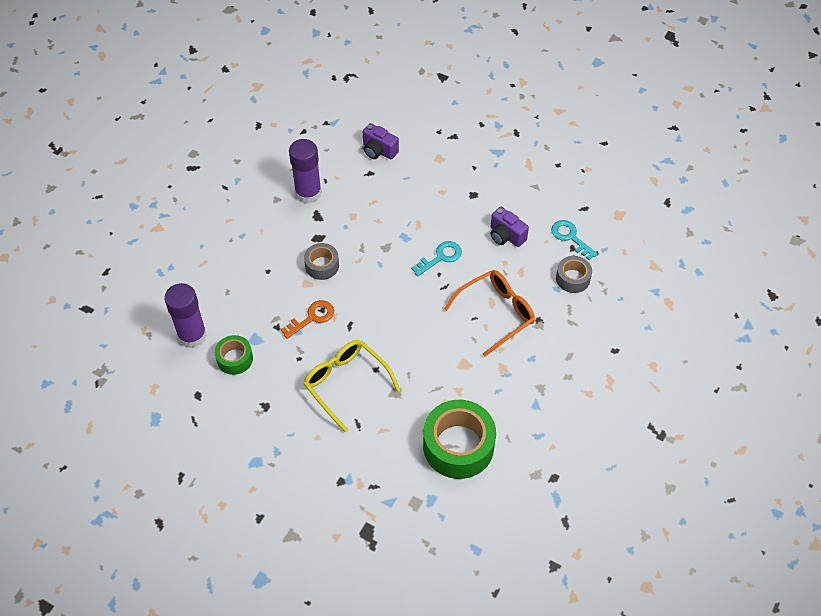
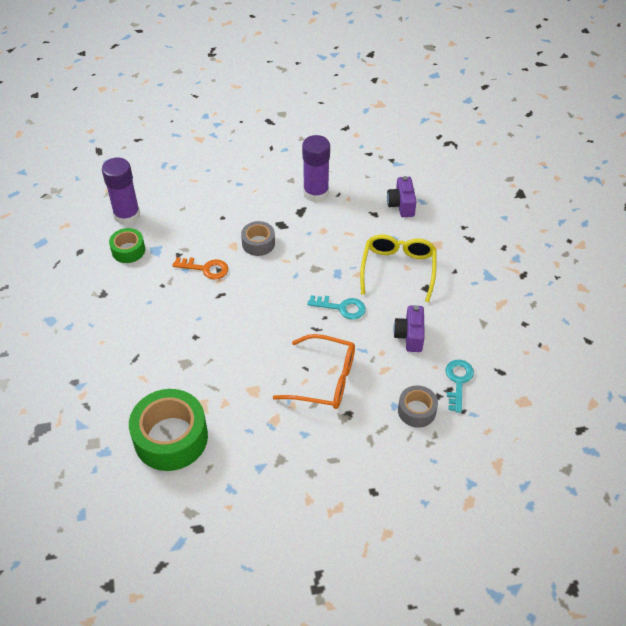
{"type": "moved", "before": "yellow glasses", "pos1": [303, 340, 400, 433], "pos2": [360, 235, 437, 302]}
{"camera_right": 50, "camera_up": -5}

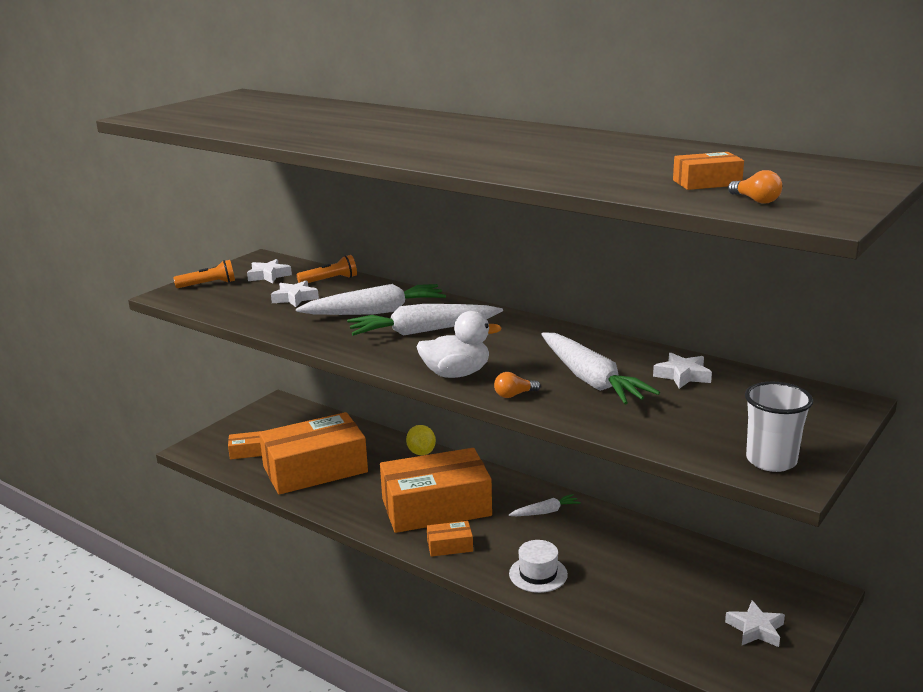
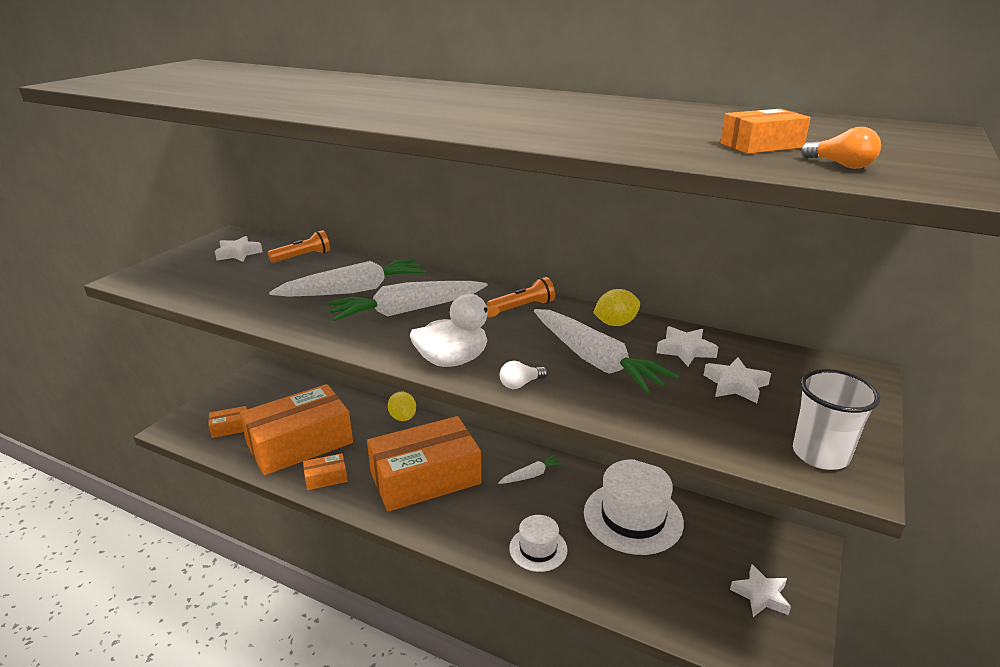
{"type": "moved", "before": "orange box", "pos1": [427, 521, 473, 557], "pos2": [303, 453, 347, 490]}
{"type": "moved", "before": "orange flashlight", "pos1": [173, 260, 235, 288], "pos2": [486, 277, 555, 312]}
{"type": "recoloured", "before": "orange light bulb", "after": "white light bulb", "pos1": [494, 372, 541, 398], "pos2": [500, 361, 548, 389]}
{"type": "added", "after": "white hat", "pos2": [584, 459, 684, 555]}
{"type": "added", "after": "yellow lemon", "pos2": [593, 289, 640, 326]}
{"type": "moved", "before": "white star", "pos1": [271, 280, 319, 307], "pos2": [704, 357, 771, 403]}
{"camera_right": -10, "camera_up": 5}

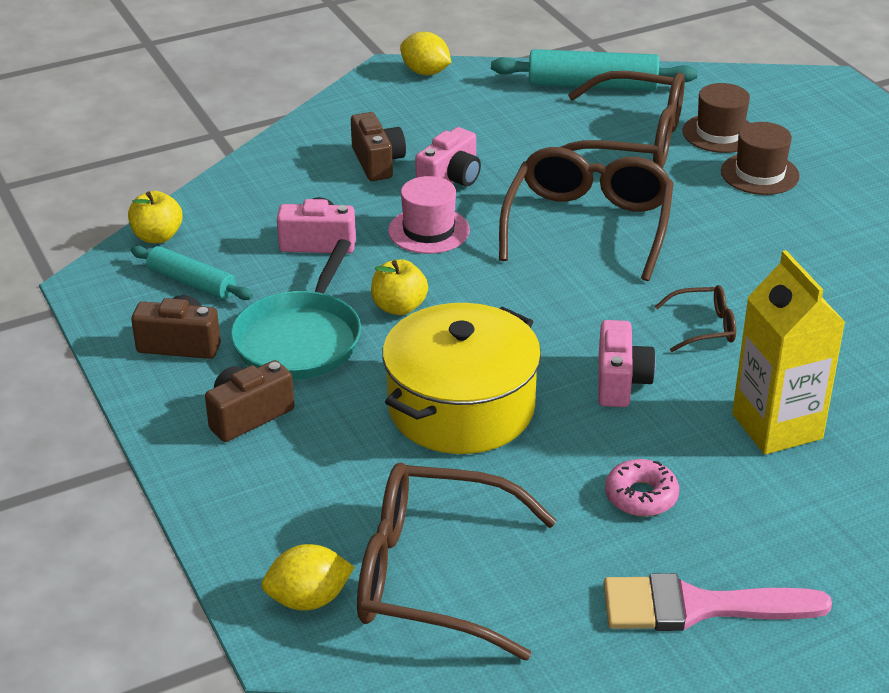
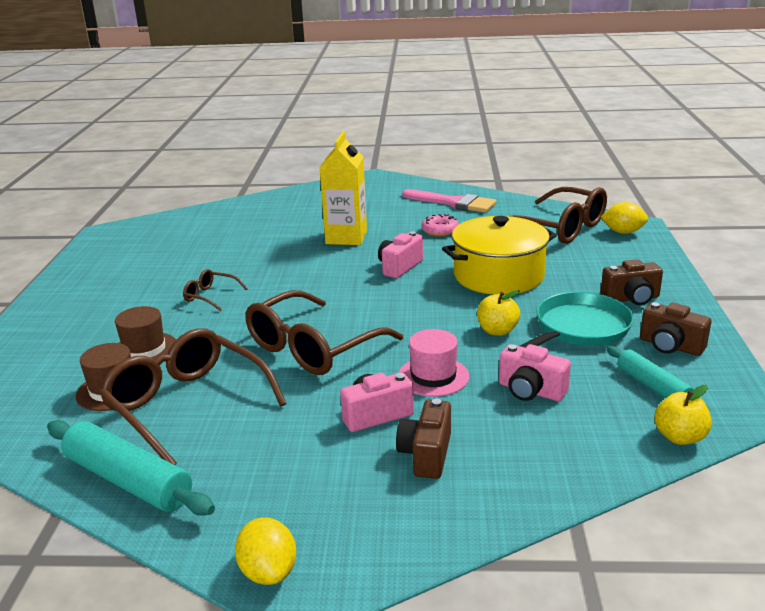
{"type": "moved", "before": "brown glasses", "pos1": [655, 285, 736, 352], "pos2": [183, 269, 248, 311]}
{"camera_right": -150, "camera_up": -10}

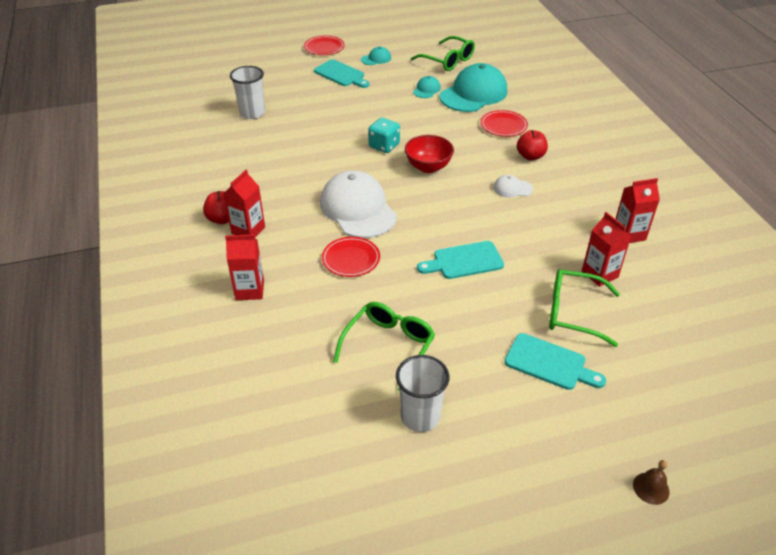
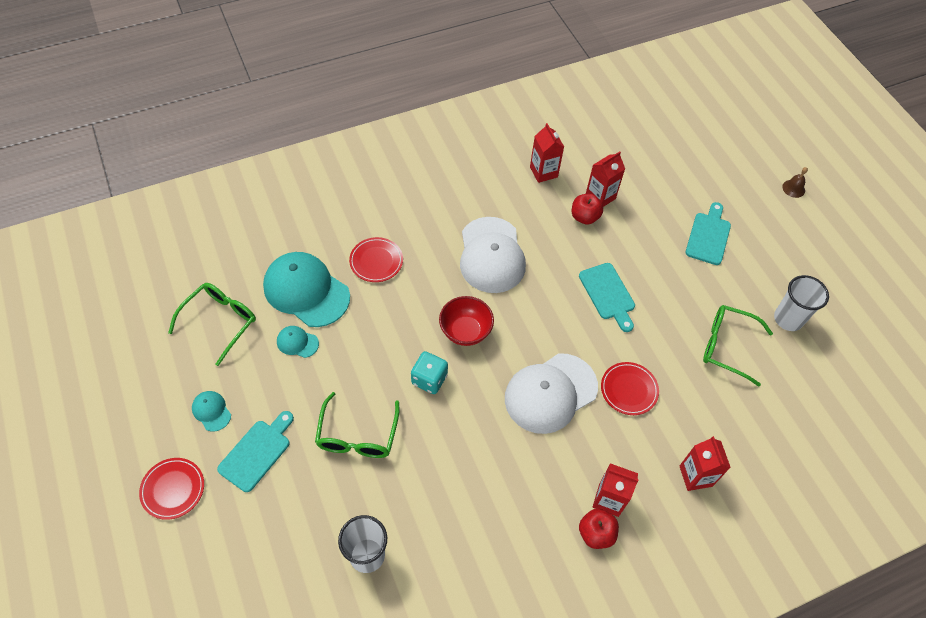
{"type": "moved", "before": "green glasses", "pos1": [549, 269, 620, 347], "pos2": [315, 392, 400, 458]}
{"type": "resized", "before": "white cap", "pos1": [493, 175, 533, 198], "pos2": [460, 217, 526, 293], "scale": 2.25}
{"type": "moved", "before": "red apple", "pos1": [517, 130, 548, 160], "pos2": [572, 194, 603, 225]}
{"camera_right": -100, "camera_up": 15}

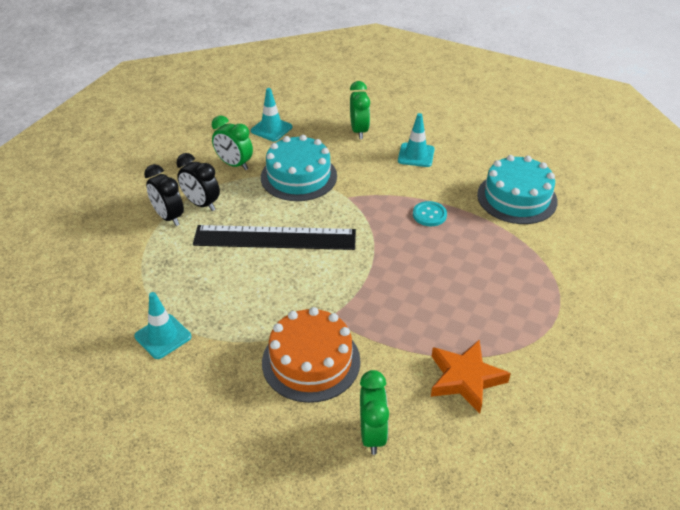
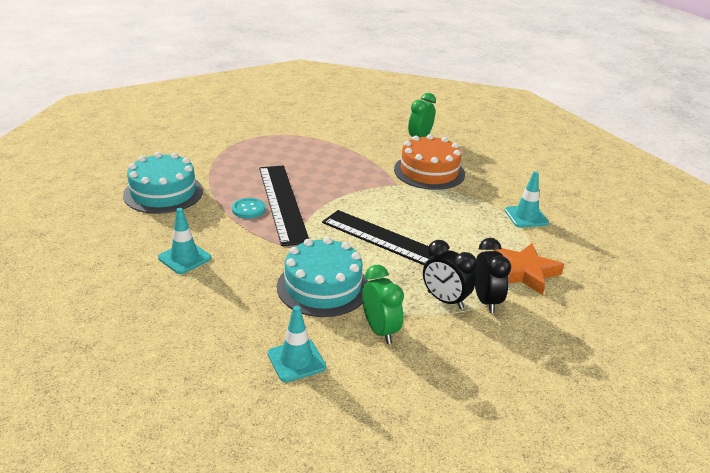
{"type": "added", "after": "black ruler", "pos2": [259, 166, 309, 246]}
{"type": "turned", "before": "black clock", "pos1": [177, 153, 220, 211], "pos2": [423, 240, 477, 309], "turn": 150}
{"type": "moved", "before": "orange star", "pos1": [431, 340, 511, 414], "pos2": [493, 243, 564, 295]}
{"type": "removed", "before": "green clock", "pos1": [350, 81, 370, 139]}
{"camera_right": -150, "camera_up": -10}

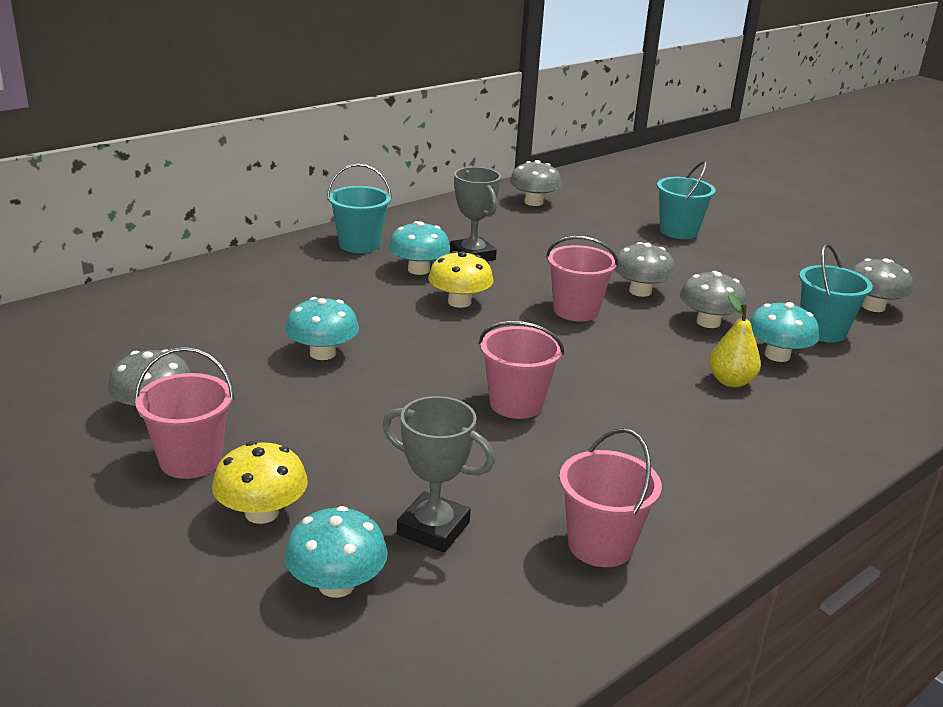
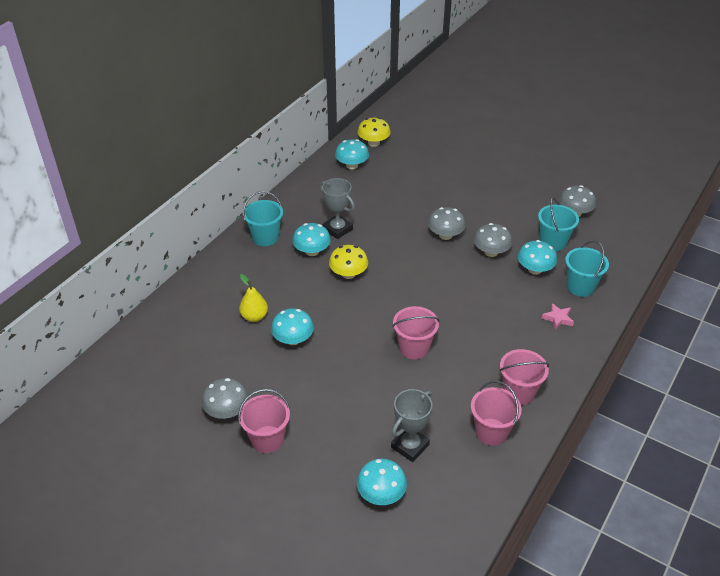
{"type": "moved", "before": "yellow pear", "pos1": [709, 293, 761, 387], "pos2": [239, 274, 268, 322]}
{"type": "recoloured", "before": "grey mushroom", "after": "turquoise mushroom", "pos1": [510, 160, 562, 206], "pos2": [335, 139, 369, 169]}
{"type": "moved", "before": "yellow mushroom", "pos1": [212, 441, 308, 524], "pos2": [358, 117, 391, 147]}
{"type": "turned", "before": "grey trophy", "pos1": [382, 396, 495, 553], "pos2": [391, 389, 433, 462], "turn": -60}
{"type": "moved", "before": "pink bucket", "pos1": [546, 236, 618, 322], "pos2": [499, 349, 550, 405]}
{"type": "added", "after": "pink star", "pos2": [542, 303, 574, 330]}
{"type": "moved", "before": "turquoise bucket", "pos1": [657, 161, 716, 239], "pos2": [565, 240, 609, 297]}
{"camera_right": -15, "camera_up": 15}

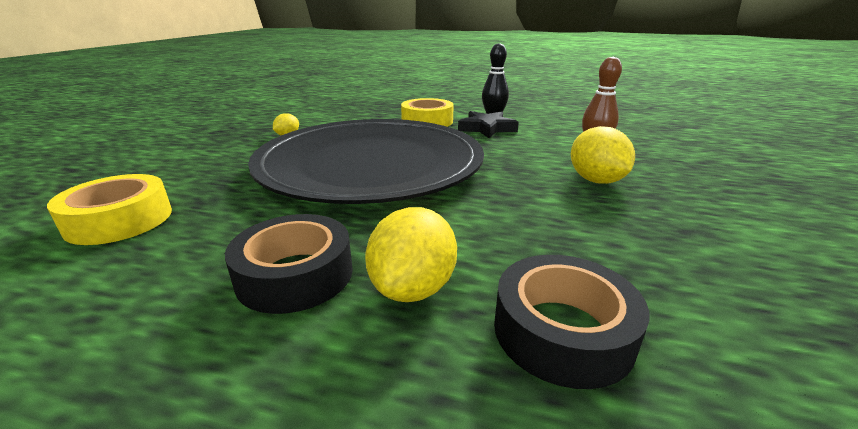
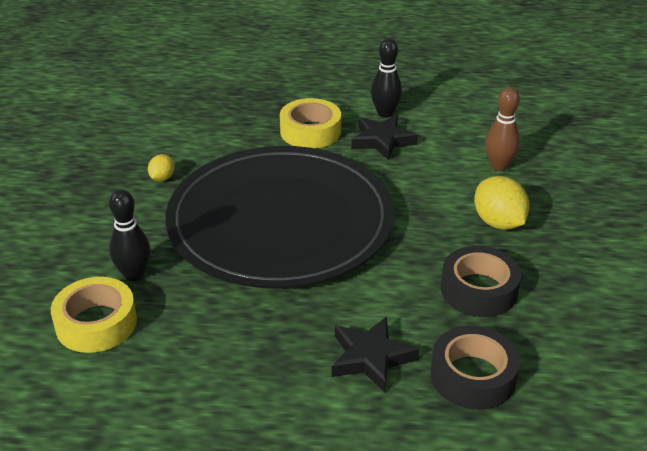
{"type": "added", "after": "black bowling pin", "pos2": [109, 189, 151, 281]}
{"type": "replaced", "before": "yellow lemon", "after": "black star", "pos1": [365, 207, 457, 302], "pos2": [332, 316, 419, 392]}
{"type": "moved", "before": "black tape", "pos1": [225, 214, 353, 314], "pos2": [441, 246, 521, 317]}
{"camera_right": -10, "camera_up": 10}

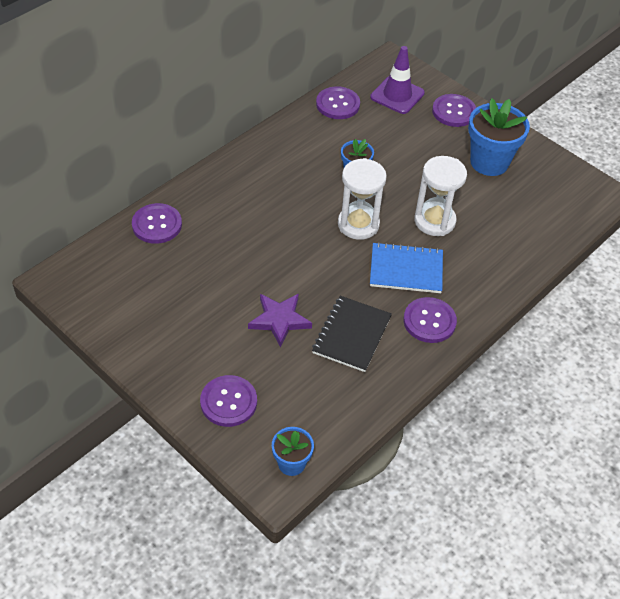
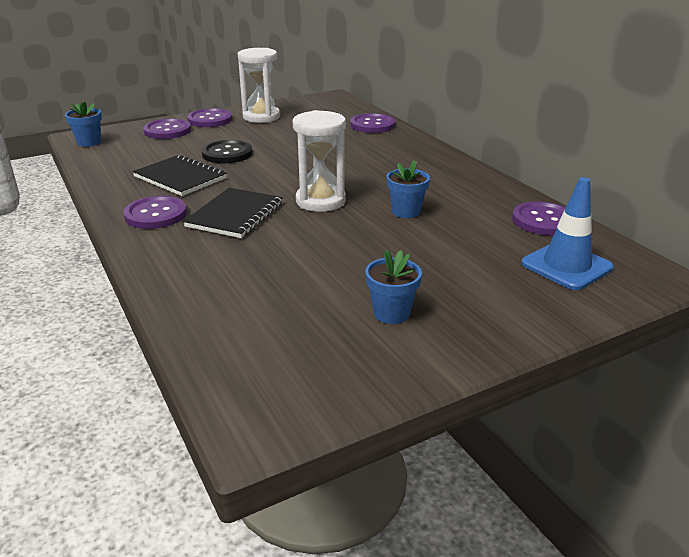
{"type": "recoloured", "before": "blue notebook", "after": "black notebook", "pos1": [370, 242, 443, 293], "pos2": [183, 188, 283, 238]}
{"type": "moved", "before": "purple button", "pos1": [432, 94, 476, 127], "pos2": [187, 108, 232, 127]}
{"type": "replaced", "before": "purple star", "after": "black button", "pos1": [248, 294, 312, 348], "pos2": [202, 140, 253, 163]}
{"type": "moved", "before": "white hourglass", "pos1": [414, 156, 467, 236], "pos2": [238, 48, 280, 123]}
{"type": "resized", "before": "blue flower pot", "pos1": [468, 98, 530, 176], "pos2": [365, 250, 422, 324], "scale": 0.55}
{"type": "recoloured", "before": "purple traffic cone", "after": "blue traffic cone", "pos1": [370, 46, 425, 114], "pos2": [521, 177, 614, 290]}
{"camera_right": 110, "camera_up": -20}

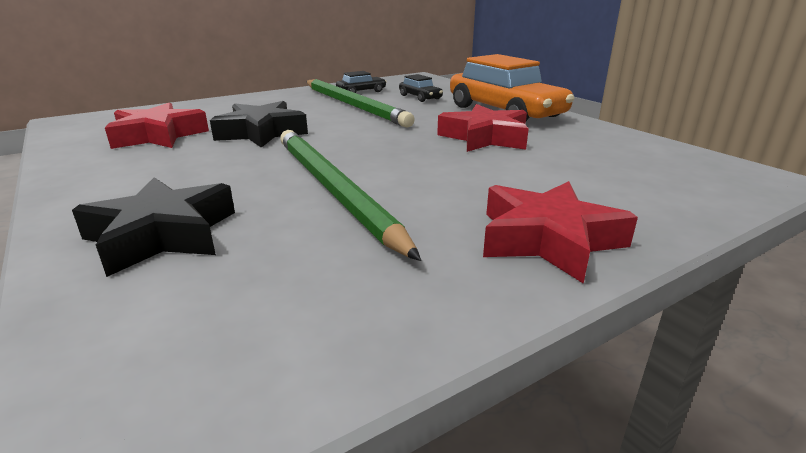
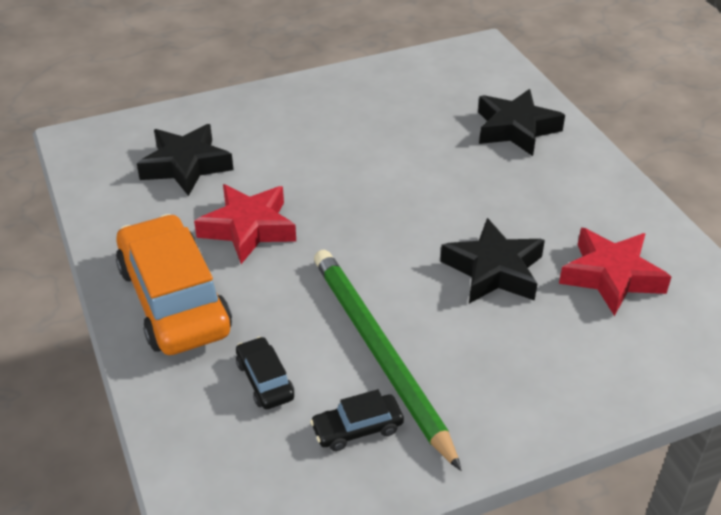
{"type": "added", "after": "black star", "pos2": [137, 124, 234, 196]}
{"type": "removed", "before": "green pencil", "pos1": [280, 130, 421, 261]}
{"type": "removed", "before": "red star", "pos1": [483, 181, 638, 284]}
{"camera_right": -170, "camera_up": 15}

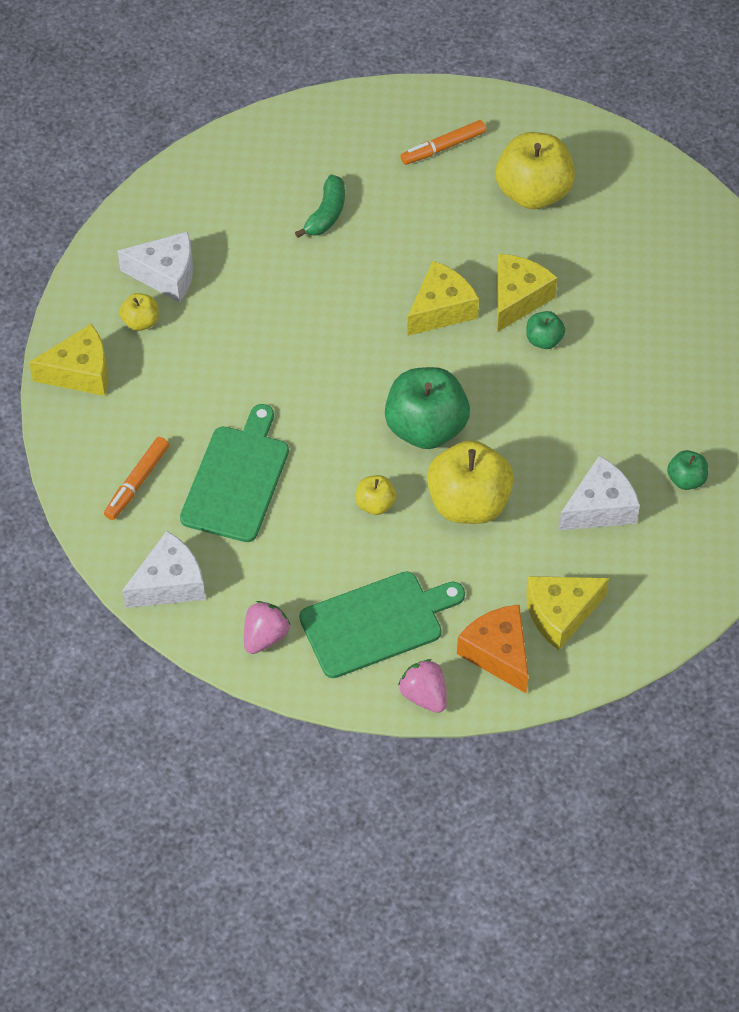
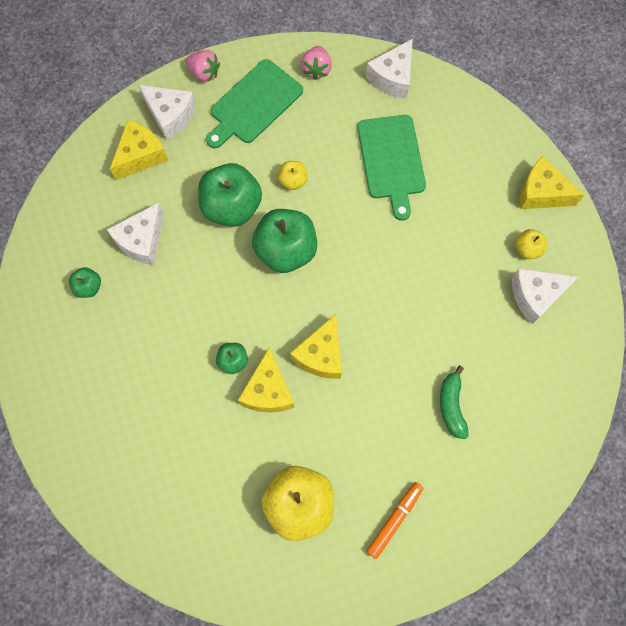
{"type": "recoloured", "before": "orange cheese", "after": "white cheese", "pos1": [457, 604, 529, 693], "pos2": [138, 85, 196, 140]}
{"type": "recoloured", "before": "yellow apple", "after": "green apple", "pos1": [427, 440, 514, 524], "pos2": [198, 163, 262, 227]}
{"type": "turned", "before": "yellow cheese", "pos1": [29, 324, 108, 396], "pos2": [520, 156, 584, 209], "turn": 60}
{"type": "removed", "before": "orange marker", "pos1": [104, 437, 169, 520]}
{"camera_right": 155, "camera_up": 15}

